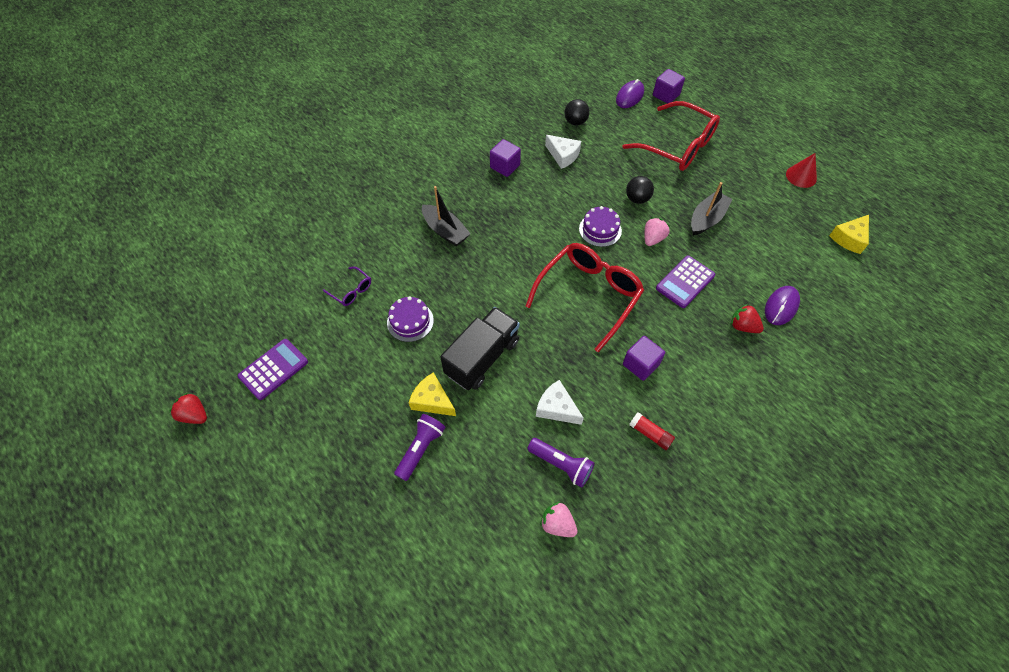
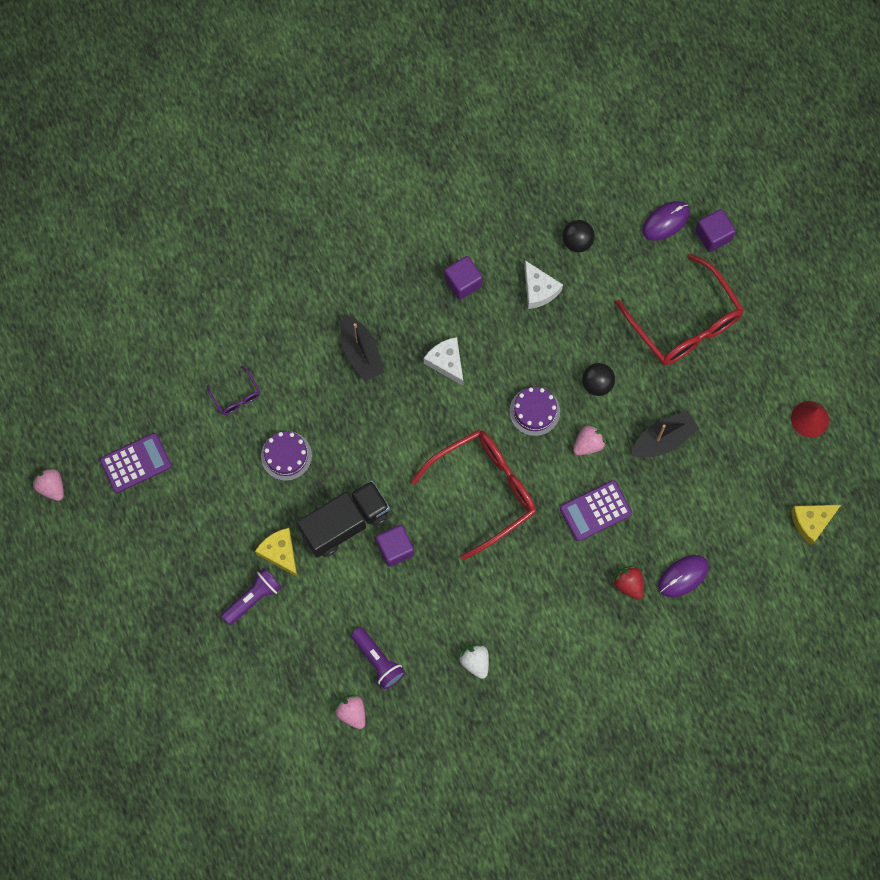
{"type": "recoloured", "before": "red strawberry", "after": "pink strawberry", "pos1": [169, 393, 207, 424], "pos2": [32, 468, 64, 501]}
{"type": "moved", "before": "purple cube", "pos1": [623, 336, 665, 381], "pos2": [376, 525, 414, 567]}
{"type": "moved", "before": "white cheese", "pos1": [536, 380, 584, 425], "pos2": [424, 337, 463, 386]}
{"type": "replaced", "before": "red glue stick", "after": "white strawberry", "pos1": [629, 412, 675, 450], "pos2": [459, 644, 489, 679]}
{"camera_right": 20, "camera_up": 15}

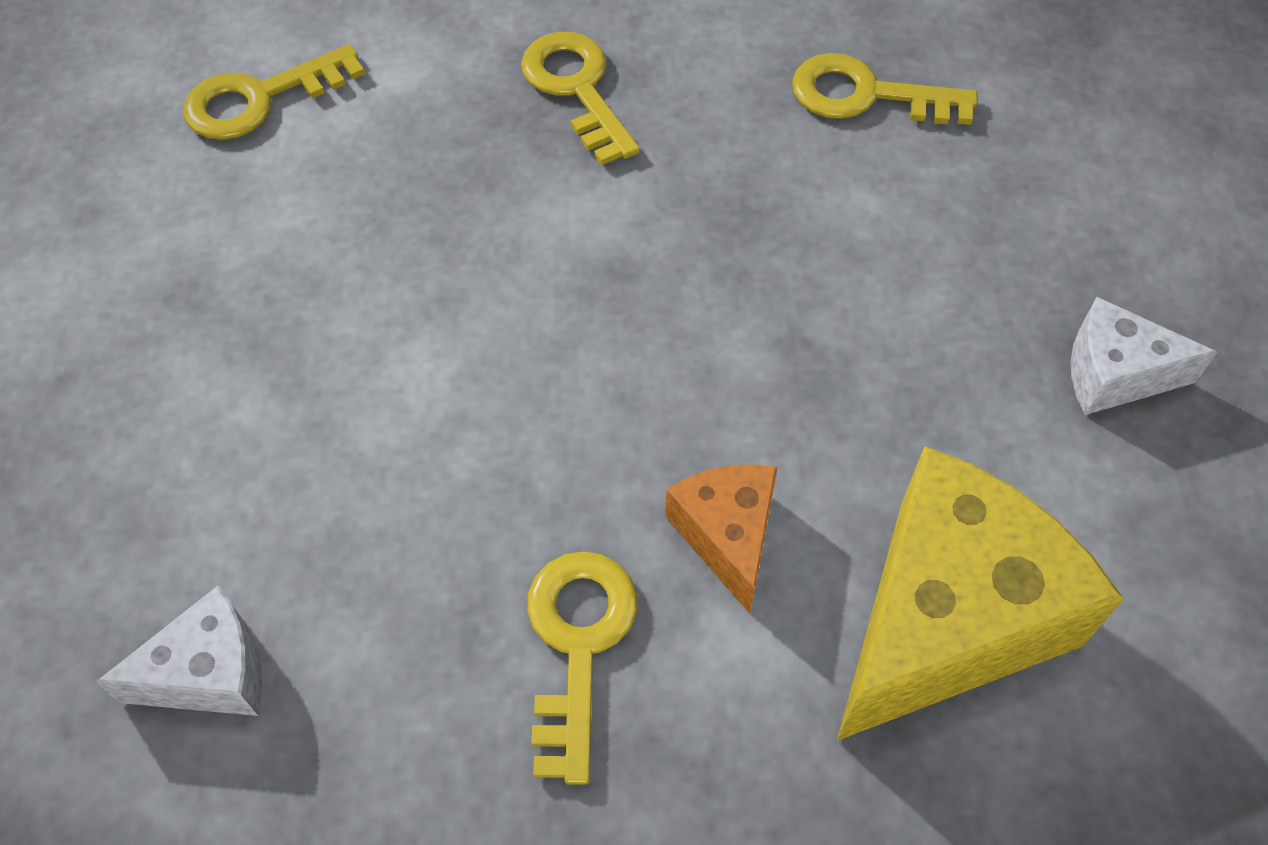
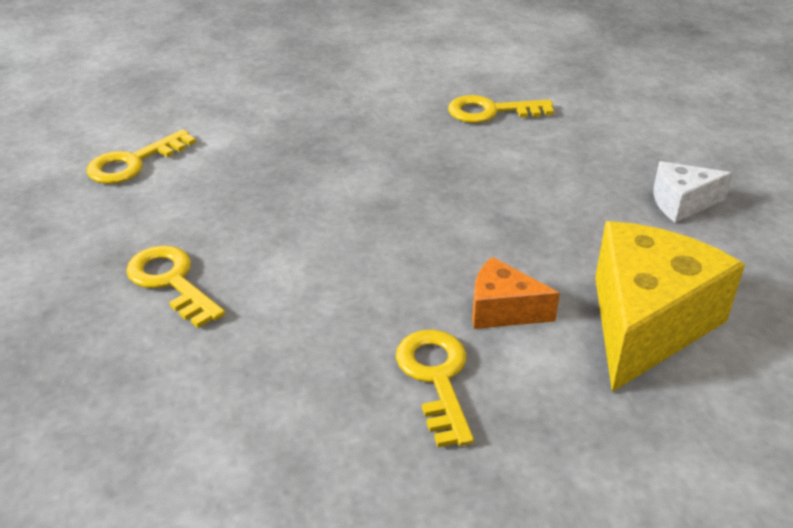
{"type": "moved", "before": "yellow key", "pos1": [521, 32, 640, 165], "pos2": [126, 245, 225, 328]}
{"type": "turned", "before": "orange cheese", "pos1": [665, 464, 778, 614], "pos2": [472, 257, 560, 329], "turn": -45}
{"type": "removed", "before": "white cheese", "pos1": [96, 585, 262, 716]}
{"camera_right": -15, "camera_up": -20}

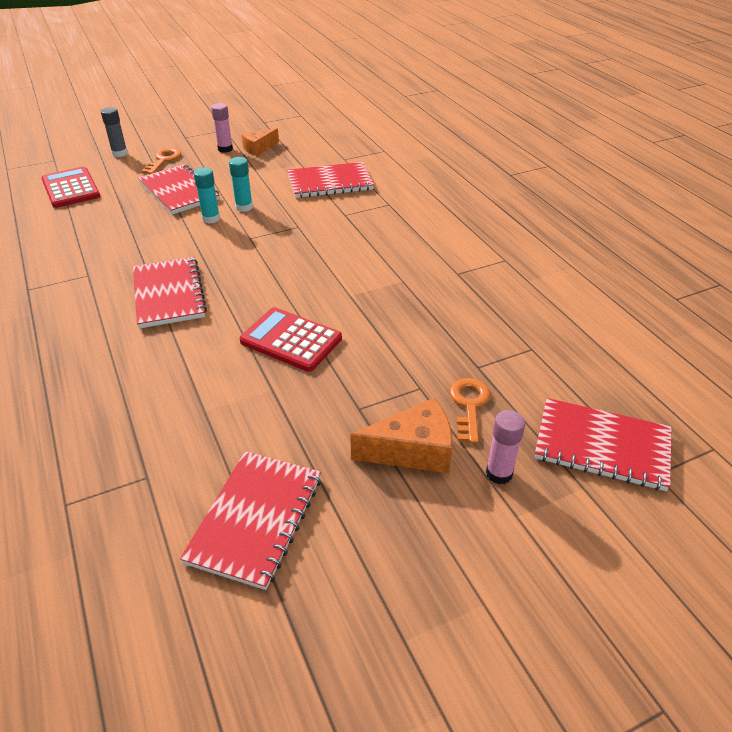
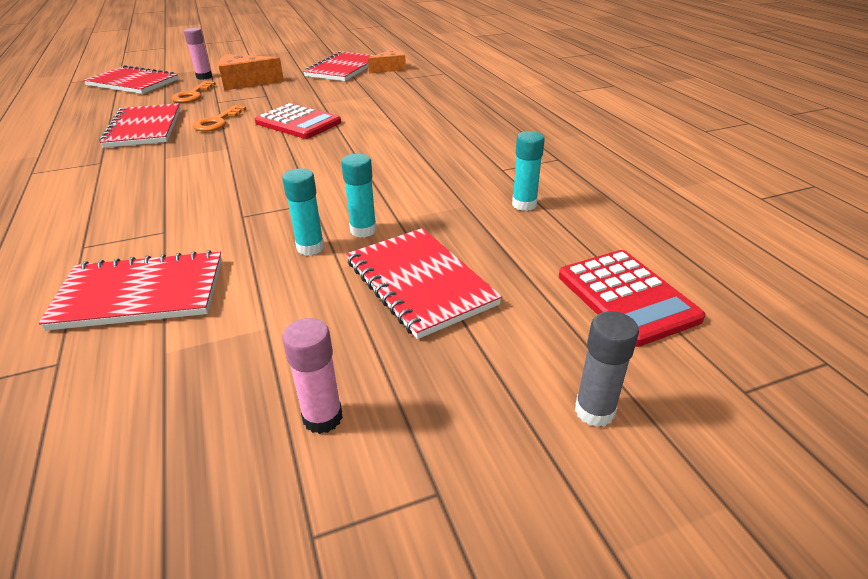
{"type": "moved", "before": "red notebook", "pos1": [133, 257, 207, 328], "pos2": [100, 103, 180, 148]}
{"type": "moved", "before": "orange key", "pos1": [142, 148, 181, 174], "pos2": [193, 105, 246, 132]}
{"type": "moved", "before": "orange cheese", "pos1": [241, 128, 279, 156], "pos2": [368, 49, 406, 73]}
{"type": "added", "after": "turquoise glue stick", "pos2": [512, 131, 545, 211]}
{"camera_right": -175, "camera_up": -5}

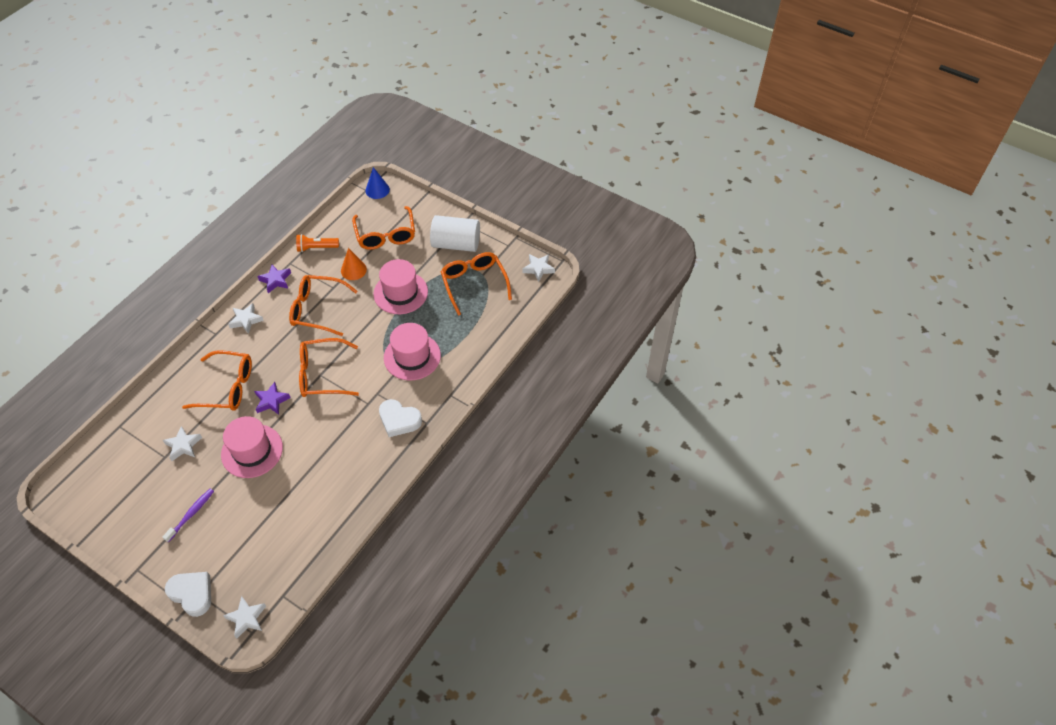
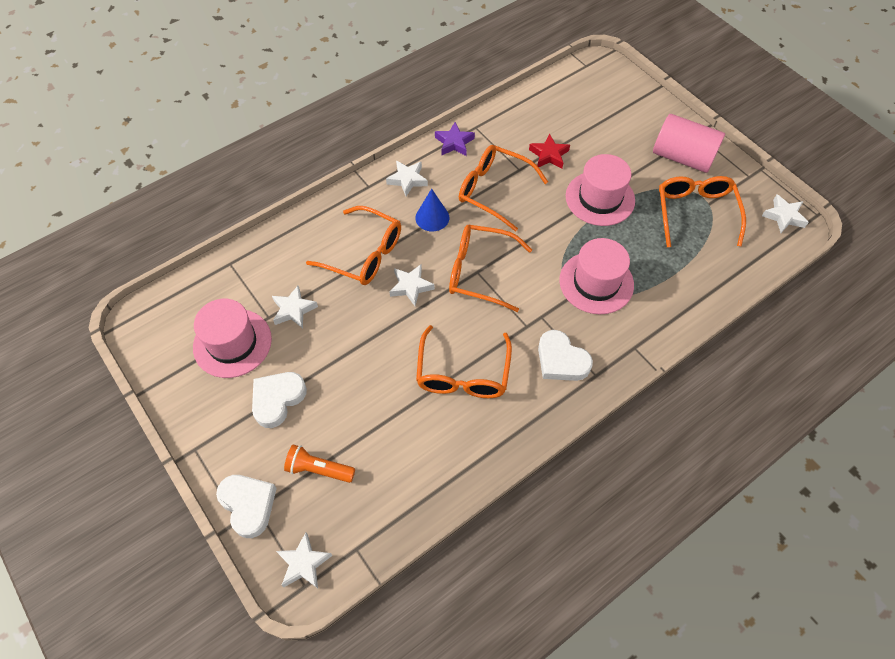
{"type": "moved", "before": "pink hat", "pos1": [221, 416, 283, 478], "pos2": [193, 299, 272, 378]}
{"type": "replaced", "before": "purple toothbrush", "after": "white heart", "pos1": [162, 489, 214, 542], "pos2": [252, 372, 307, 428]}
{"type": "moved", "before": "orange flashlight", "pos1": [296, 234, 339, 252], "pos2": [284, 445, 355, 483]}
{"type": "recoloured", "before": "purple star", "after": "white star", "pos1": [254, 382, 291, 415], "pos2": [389, 264, 435, 306]}
{"type": "moved", "before": "blue cone", "pos1": [365, 167, 390, 199], "pos2": [415, 189, 449, 231]}
{"type": "moved", "before": "orange glasses", "pos1": [352, 206, 415, 250], "pos2": [416, 325, 512, 398]}
{"type": "replaced", "before": "orange cone", "after": "red star", "pos1": [341, 248, 367, 280], "pos2": [529, 134, 570, 168]}
{"type": "recoloured", "before": "white cylinder", "after": "pink cylinder", "pos1": [430, 215, 480, 252], "pos2": [653, 114, 725, 173]}
{"camera_right": 20, "camera_up": 5}

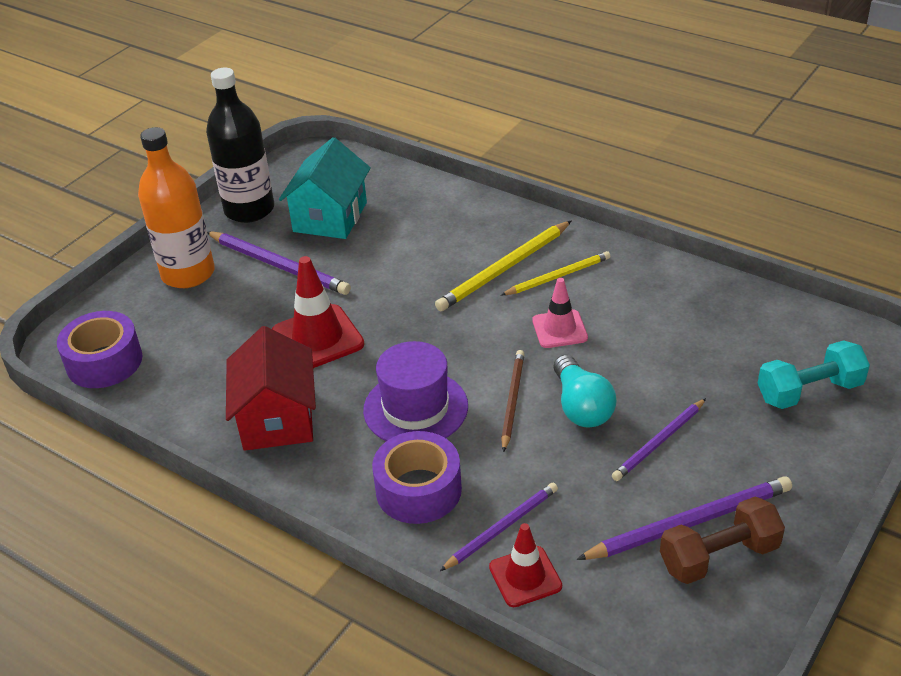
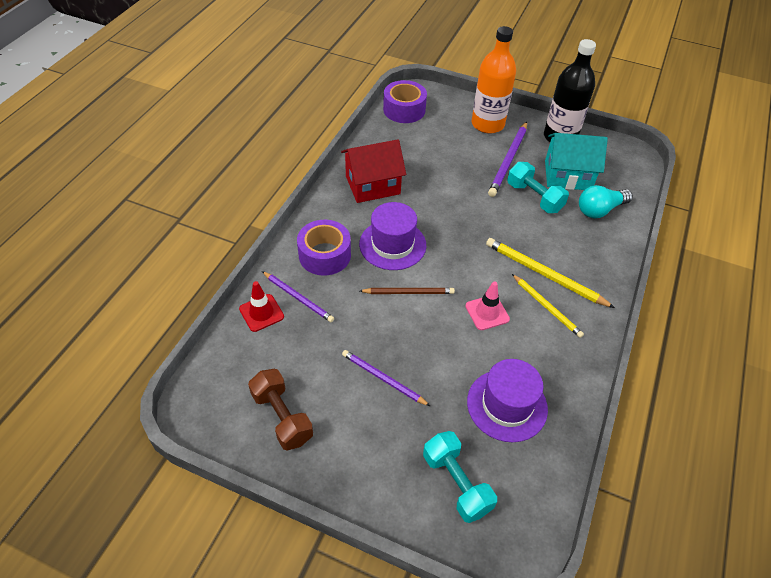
{"type": "added", "after": "purple hat", "pos2": [467, 359, 548, 442]}
{"type": "added", "after": "turquoise dumbbell", "pos2": [507, 162, 569, 213]}
{"type": "moved", "before": "turquoise light bulb", "pos1": [553, 355, 616, 428], "pos2": [579, 185, 633, 219]}
{"type": "removed", "before": "red traffic cone", "pos1": [272, 256, 364, 368]}
{"type": "removed", "before": "purple pencil", "pos1": [576, 476, 792, 560]}
{"camera_right": 75, "camera_up": 10}

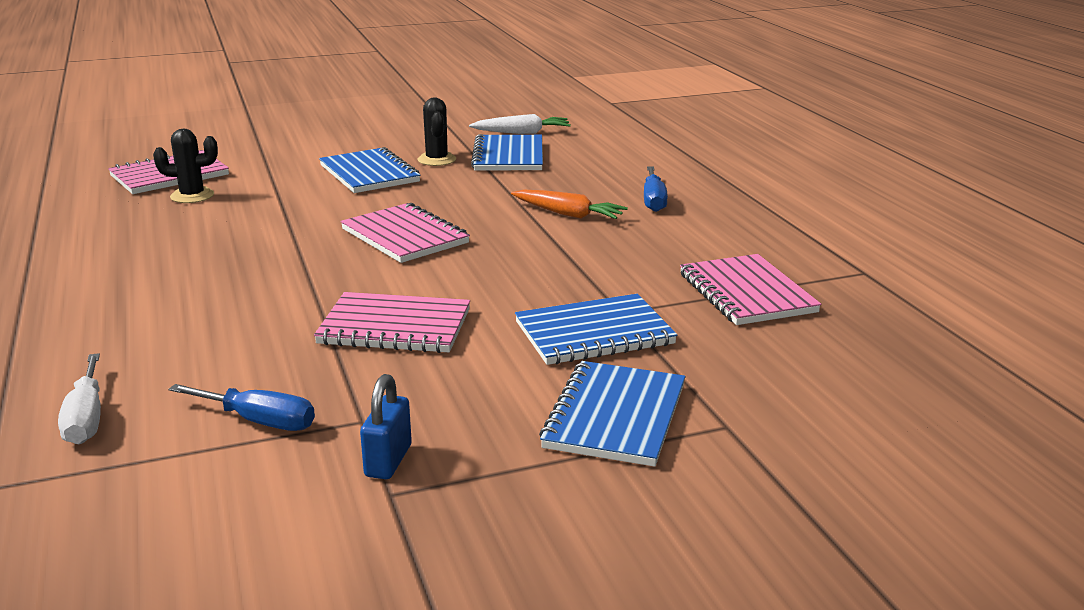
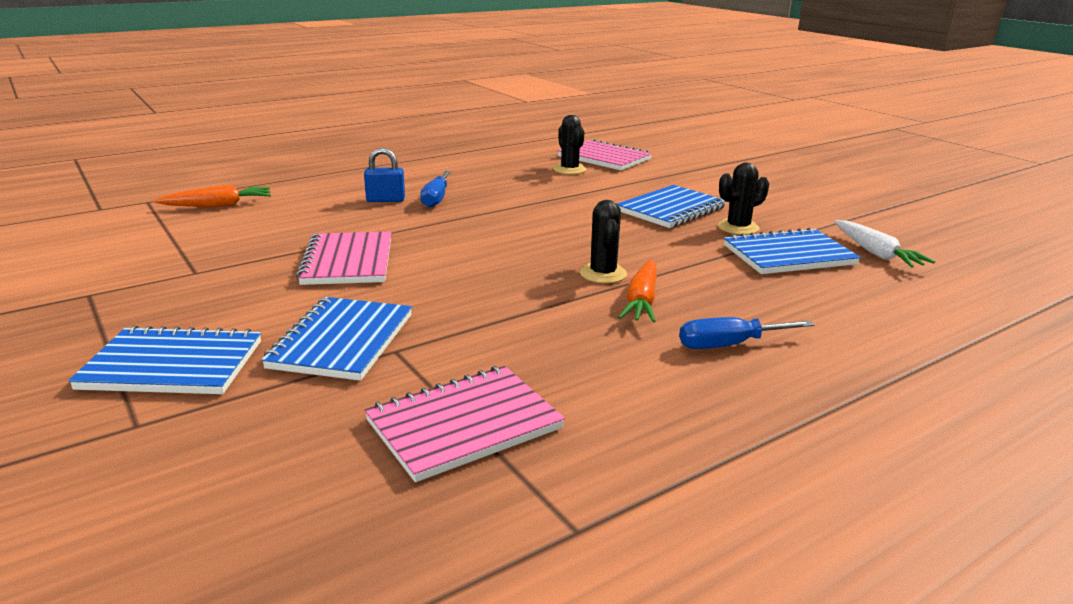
{"type": "replaced", "before": "white screwdriver", "after": "orange carrot", "pos1": [58, 353, 101, 444], "pos2": [154, 185, 271, 207]}
{"type": "turned", "before": "blue notebook", "pos1": [515, 294, 677, 365], "pos2": [261, 297, 412, 381], "turn": 45}
{"type": "moved", "before": "blue padlock", "pos1": [360, 374, 412, 479], "pos2": [364, 148, 405, 202]}
{"type": "moved", "before": "blue screwdriver", "pos1": [169, 384, 315, 431], "pos2": [420, 171, 451, 208]}
{"type": "added", "after": "black cactus", "pos2": [580, 200, 627, 283]}
{"type": "removed", "before": "pink notebook", "pos1": [341, 203, 470, 263]}
{"camera_right": 75, "camera_up": 0}

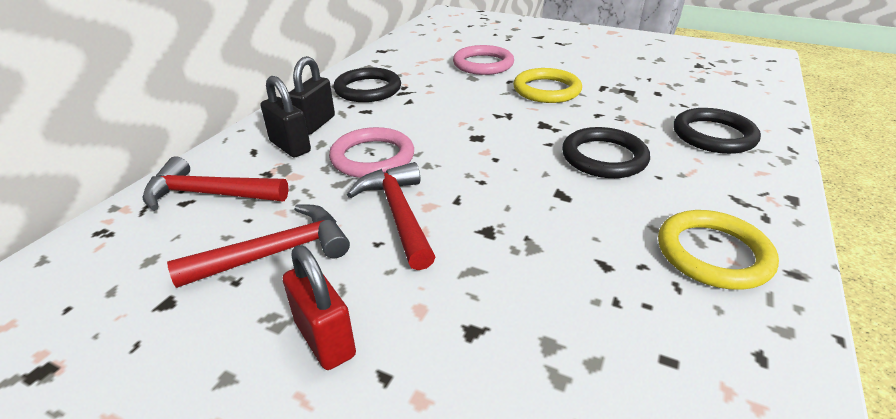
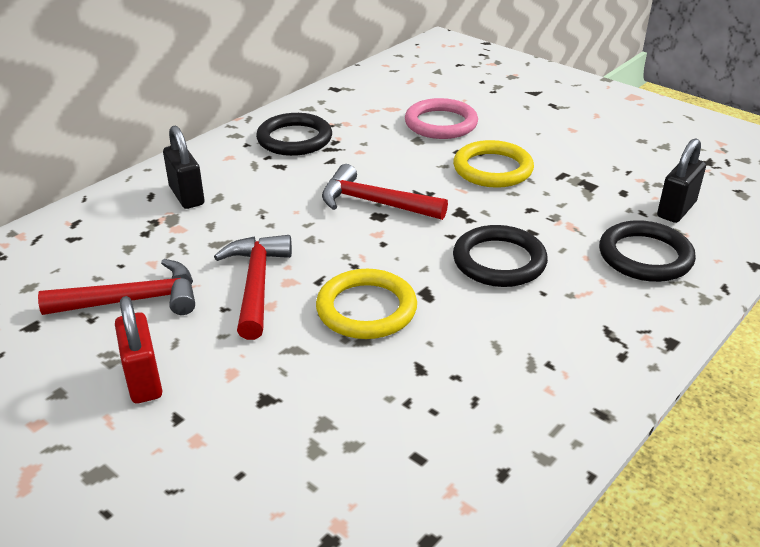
{"type": "moved", "before": "yellow ring", "pos1": [658, 210, 779, 290], "pos2": [316, 269, 417, 339]}
{"type": "moved", "before": "red hammer", "pos1": [142, 156, 289, 211], "pos2": [322, 164, 448, 220]}
{"type": "moved", "before": "black padlock", "pos1": [289, 56, 335, 135], "pos2": [657, 138, 706, 223]}
{"type": "removed", "before": "pink ring", "pos1": [329, 127, 414, 178]}
{"camera_right": 15, "camera_up": 0}

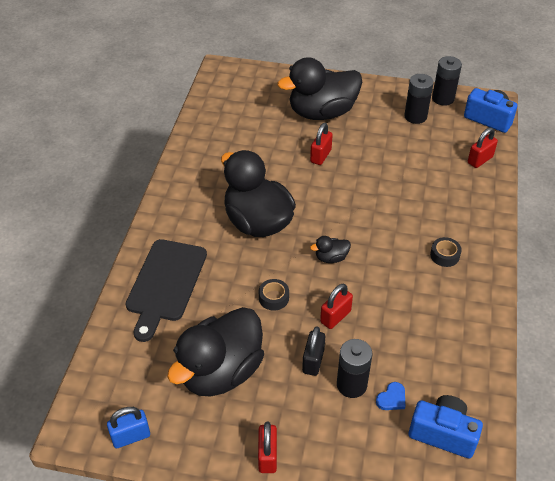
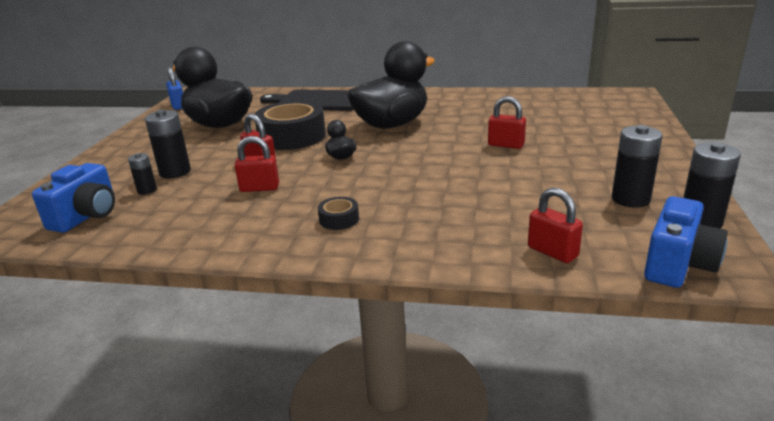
{"type": "replaced", "before": "blue heart", "after": "black battery", "pos1": [376, 382, 405, 410], "pos2": [128, 153, 157, 195]}
{"type": "moved", "before": "red padlock", "pos1": [258, 421, 277, 473], "pos2": [235, 136, 279, 192]}
{"type": "resized", "before": "black tape", "pos1": [259, 279, 289, 311], "pos2": [255, 101, 326, 150], "scale": 2.26}
{"type": "removed", "before": "black duck", "pos1": [277, 57, 362, 120]}
{"type": "removed", "before": "black padlock", "pos1": [302, 326, 325, 376]}
{"camera_right": 90, "camera_up": -20}

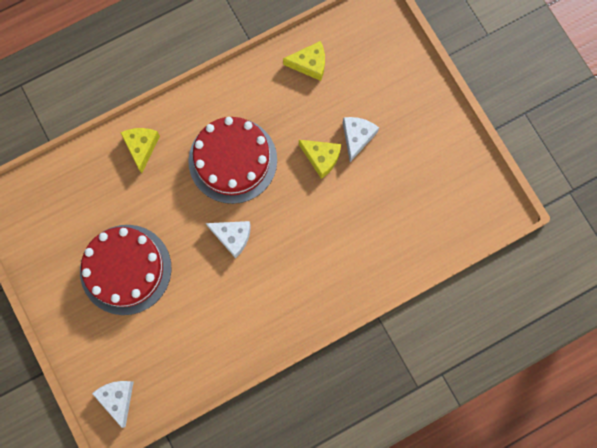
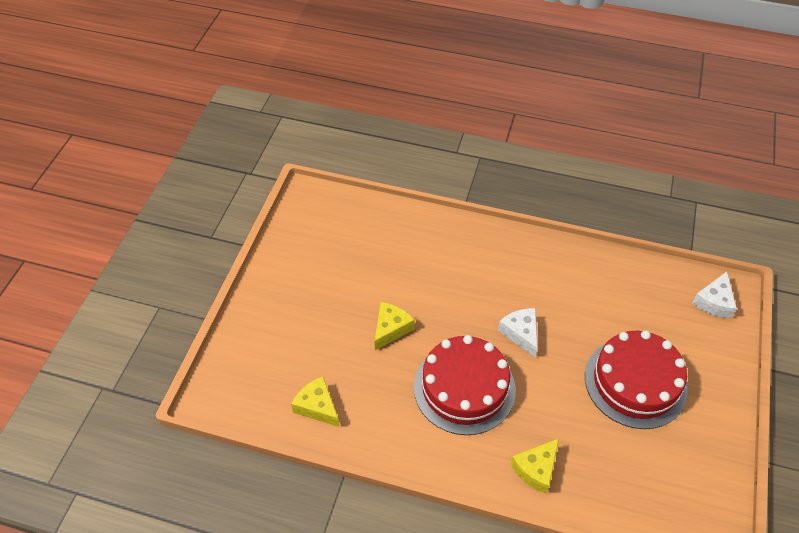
{"type": "turned", "before": "yellow cheese", "pos1": [299, 140, 341, 179], "pos2": [375, 302, 415, 350], "turn": 45}
{"type": "removed", "before": "white cheese", "pos1": [343, 117, 379, 162]}
{"camera_right": -135, "camera_up": -25}

